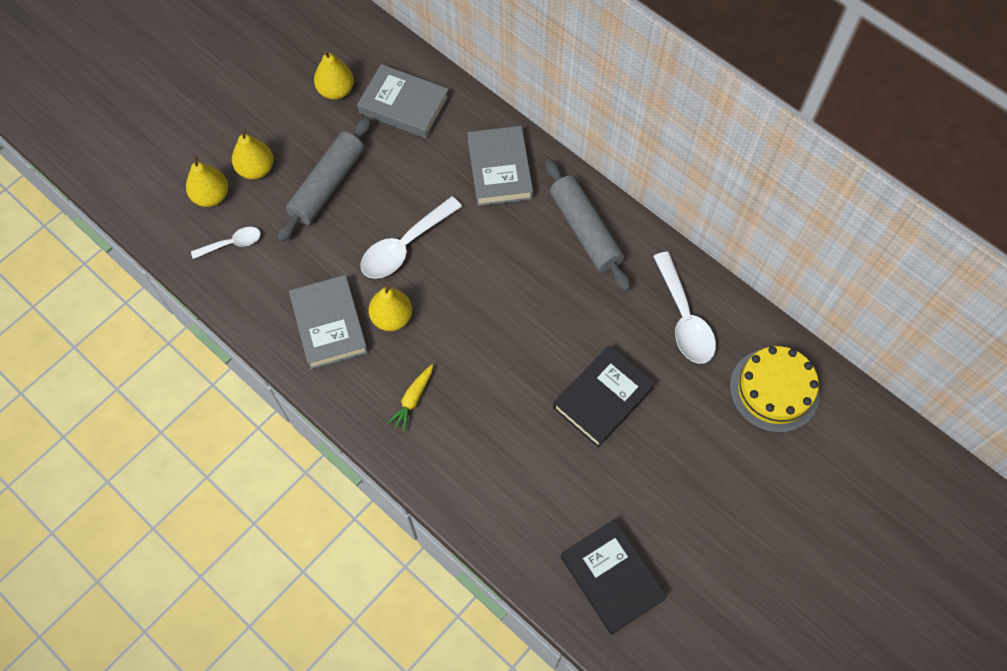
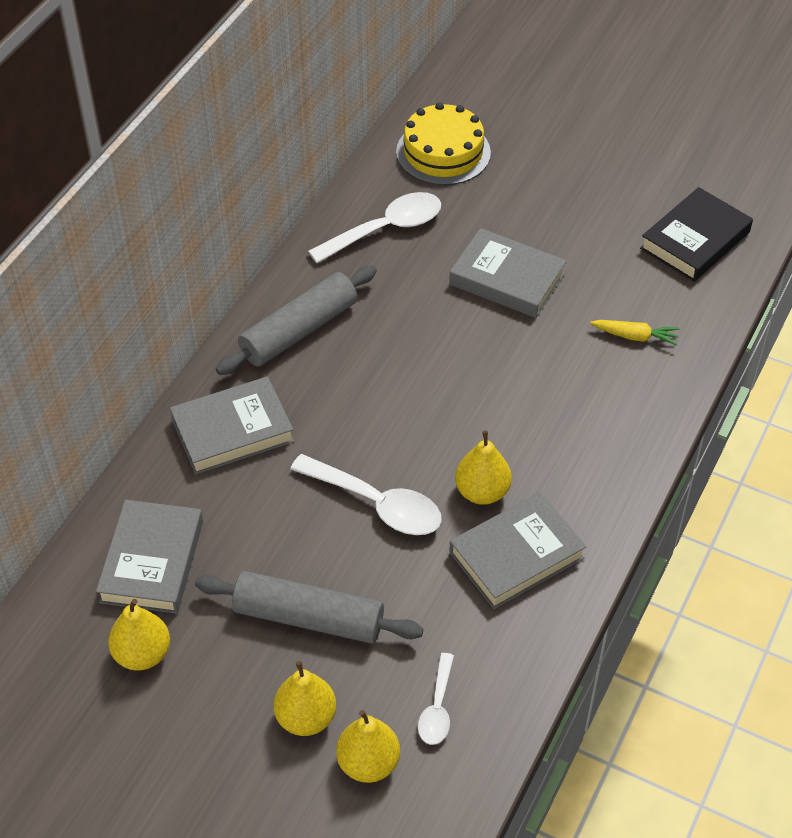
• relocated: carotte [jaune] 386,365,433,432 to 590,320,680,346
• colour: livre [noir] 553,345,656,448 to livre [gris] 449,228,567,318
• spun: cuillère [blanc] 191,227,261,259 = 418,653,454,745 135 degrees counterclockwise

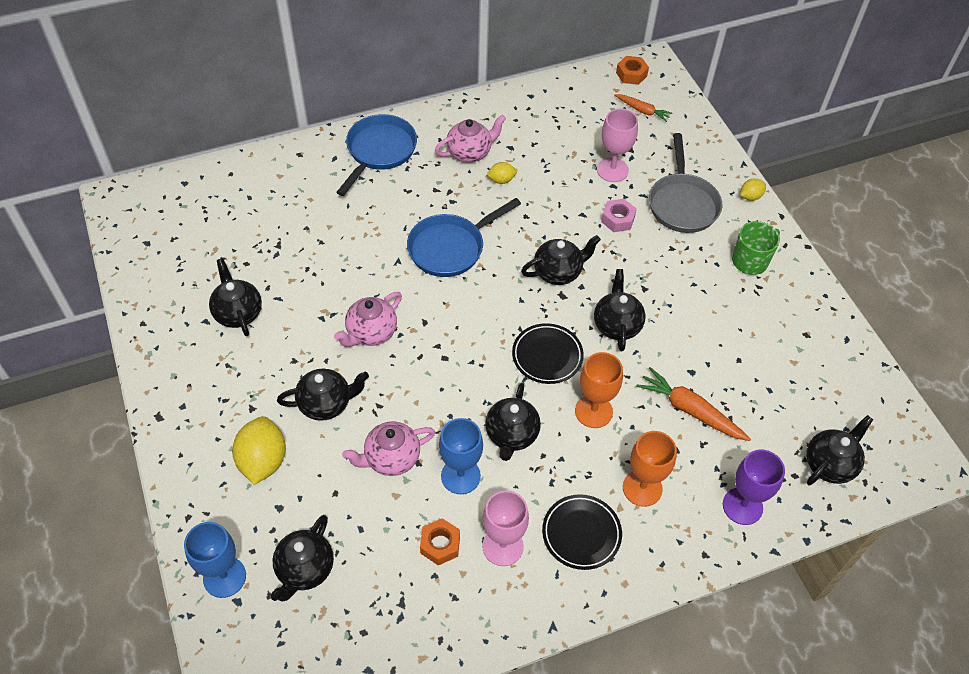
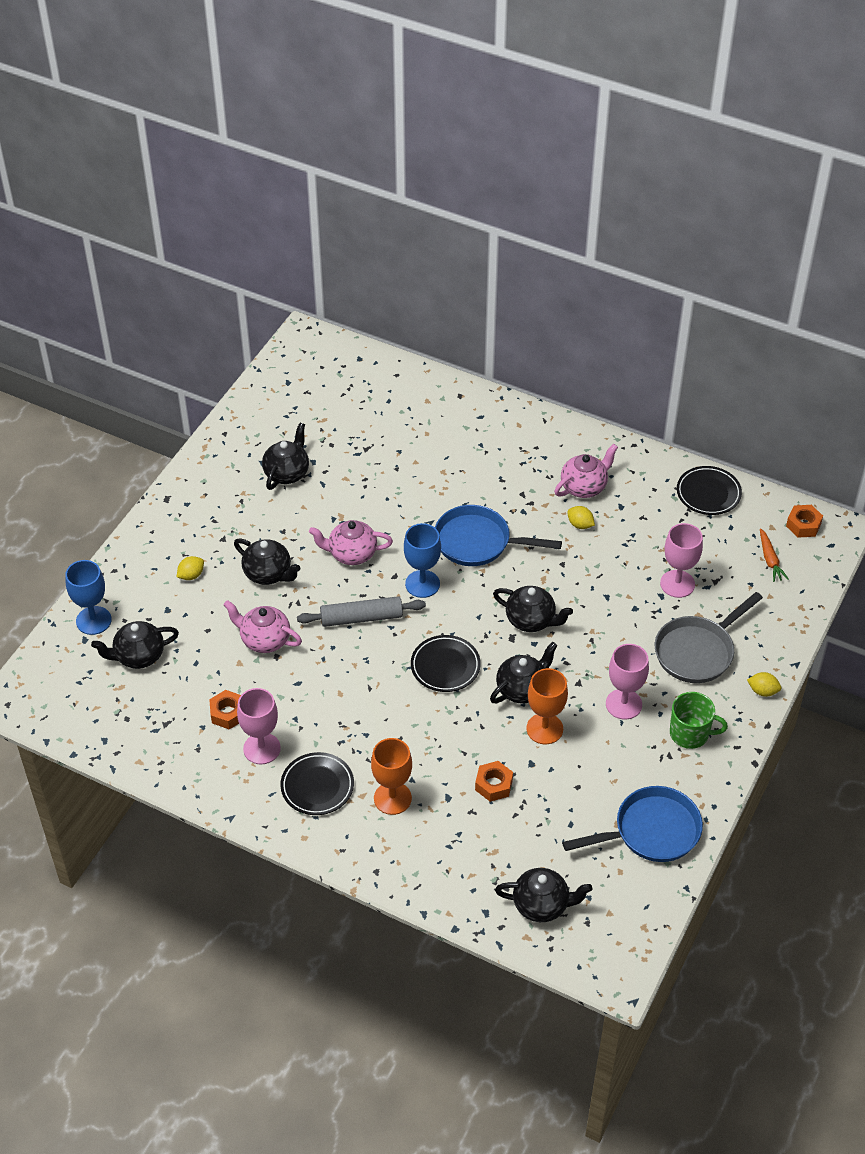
• missing: théière [noir] 485,383,541,461
• missing: écrou [rose] 601,199,637,232
• missing: verre à pied [violet] 723,450,785,525
• appeared: rouleau à pâtisserie [gris] 297,596,426,627
• appeared: verre à pied [rose] 606,644,649,720
• appeared: assiette [noir] 677,466,742,515
• relocated: poêle [bleu] 336,114,417,196 to 562,786,703,862
• relocated: verre à pied [bleu] 439,418,483,494 to 404,523,441,598
• relocated: verre à pied [orange] 575,352,623,428 to 526,668,568,744
• exchanged: carotte [orange] 636,367,751,441 to écrou [orange] 475,761,513,802
• spun: théière [rose] 435,115,506,162 = 554,444,618,498 60 degrees counterclockwise
• size: citron [jaune] 232,416,286,485 = 177,556,204,580 x0.51

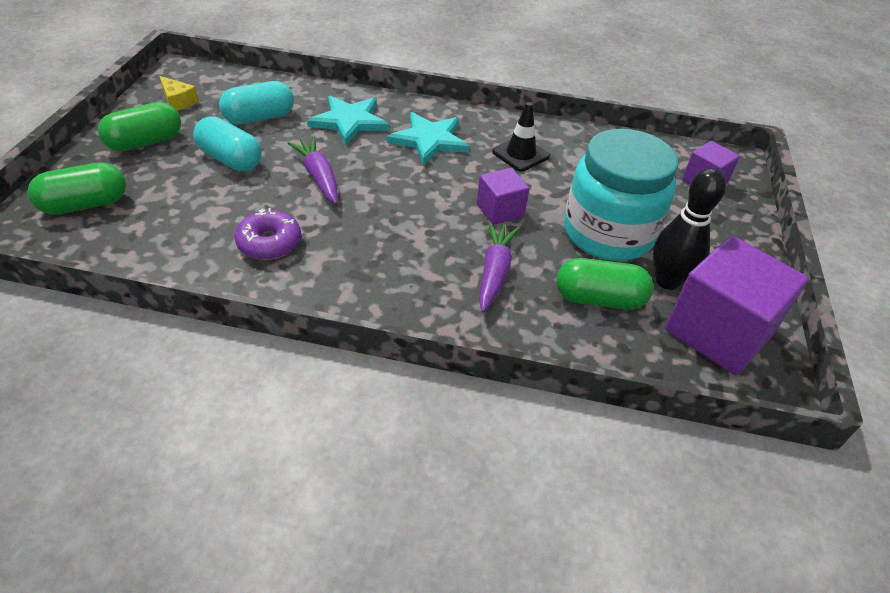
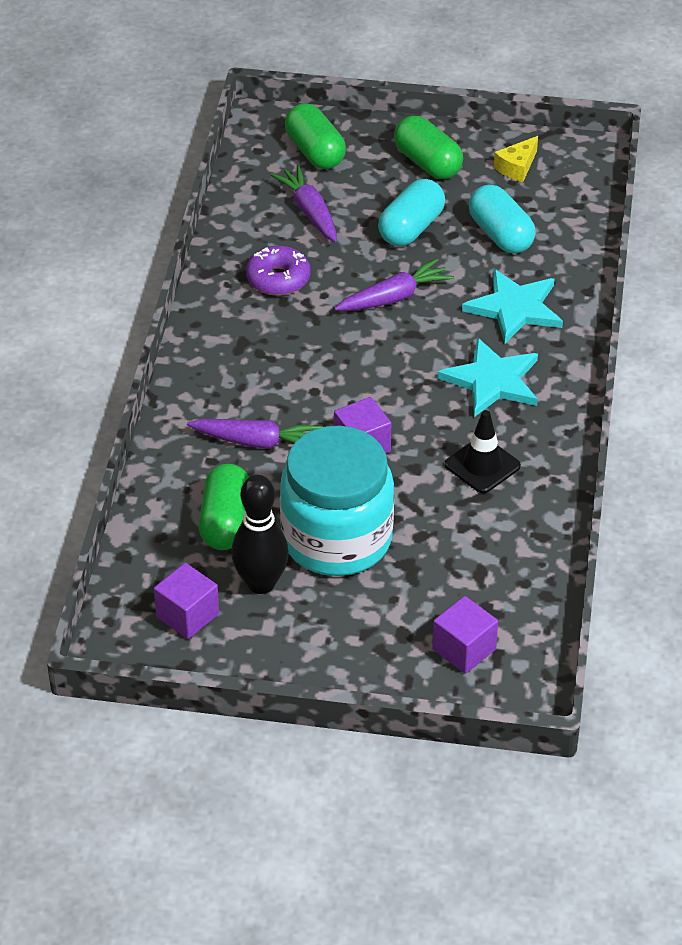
• appeared: carotte [violet] 271,165,337,243
• size: cube [violet] 665,236,809,375 = 154,563,219,639 x0.52

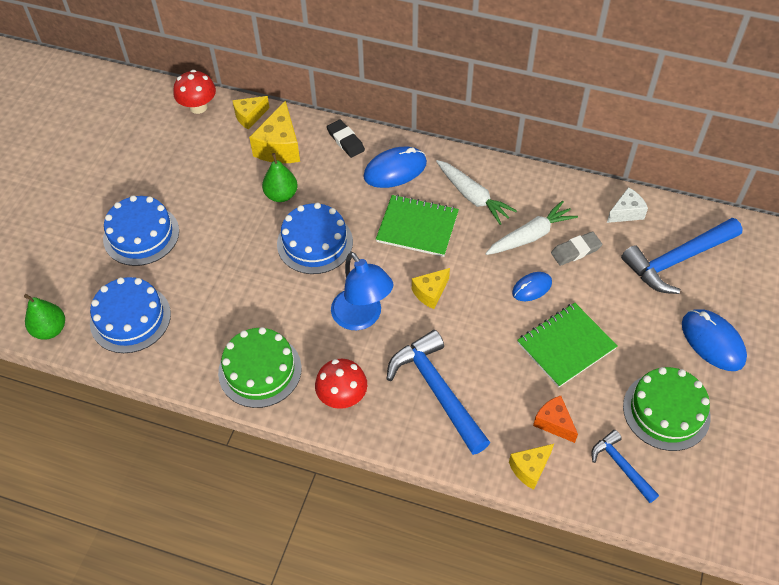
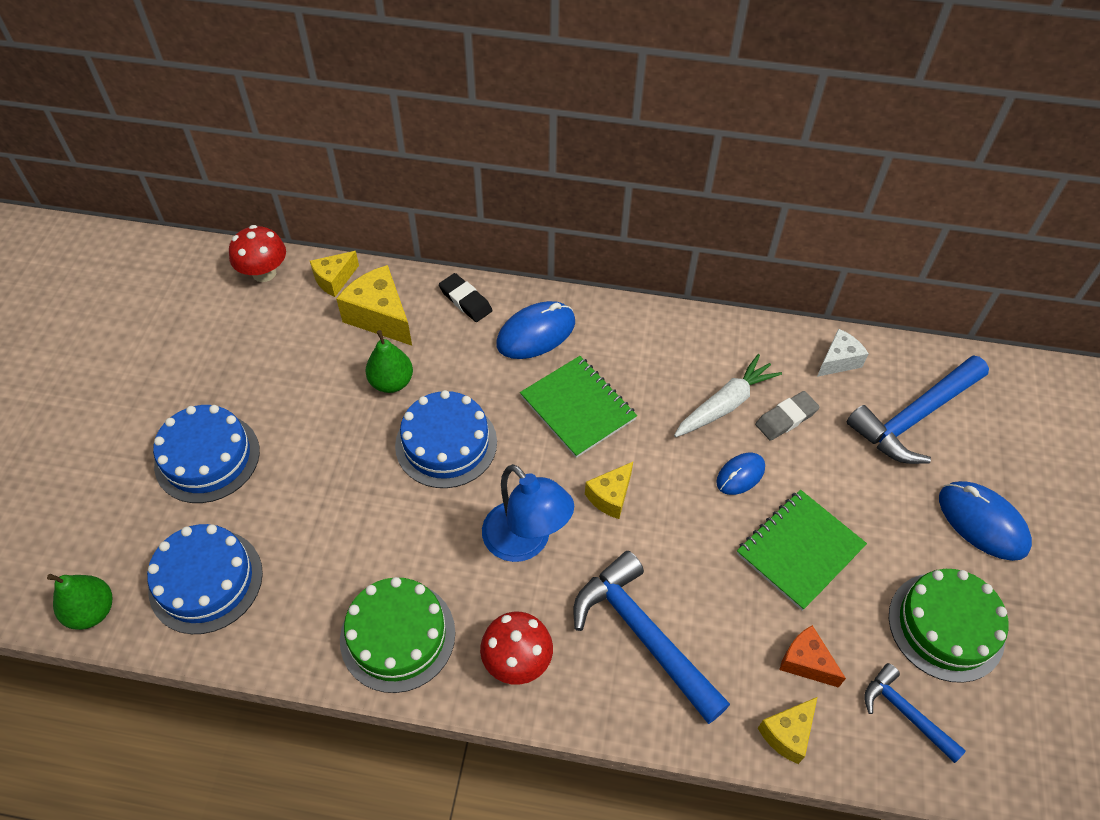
• missing: carotte [blanc] 436,160,517,225
• spun: fromage [jaune] 249,101,300,163 = 336,265,412,346 135 degrees clockwise
• spun: carnet [vert] 376,195,459,257 = 520,356,637,458 45 degrees clockwise

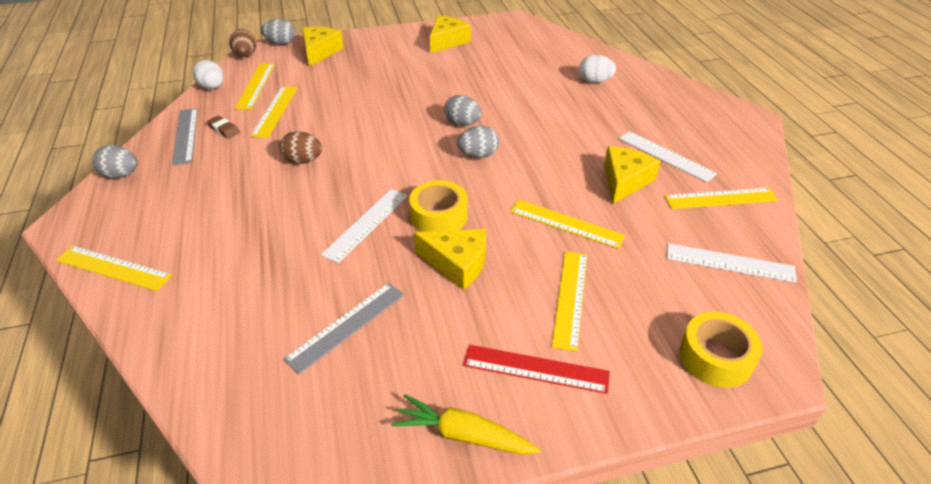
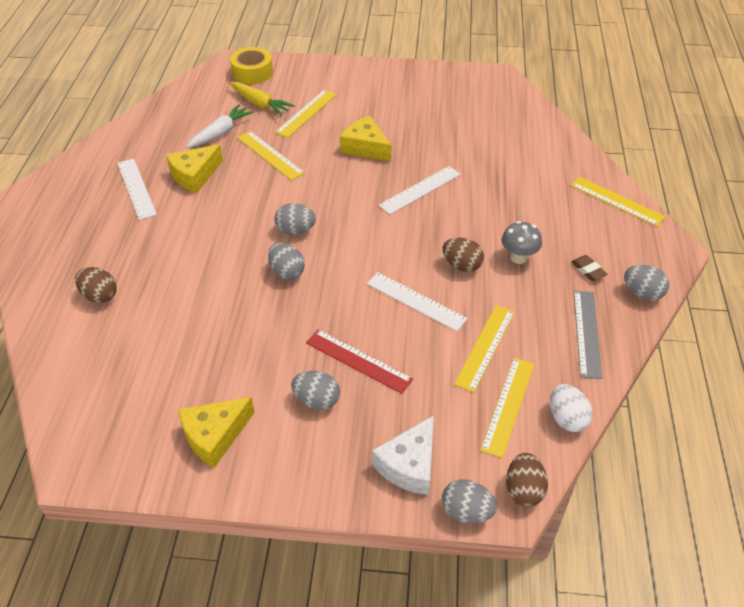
• missing: règle [gris] 283,283,404,374
• missing: ruban adhésif [jaune] 409,180,468,232
• missing: règle [jaune] 664,188,779,209
• appeared: carotte [blanc] 186,104,254,148
• appeared: œuf [gris] 291,371,340,410
• appeared: champignon [gris] 502,221,542,264
• relocated: gomme [marron] 207,116,240,139 to 571,255,608,281
• relocated: carotte [jaune] 391,394,541,455 to 230,82,295,116
• relocated: règle [rouge] 463,345,610,394 to 306,329,413,394
• relocated: règle [blanc] 667,243,797,283 to 367,272,468,331
• colour: fromage [jaune] 302,27,344,67 to fromage [blanc] 372,415,434,495
• colour: œuf [blanc] 579,55,616,83 to œuf [marron] 75,267,117,303

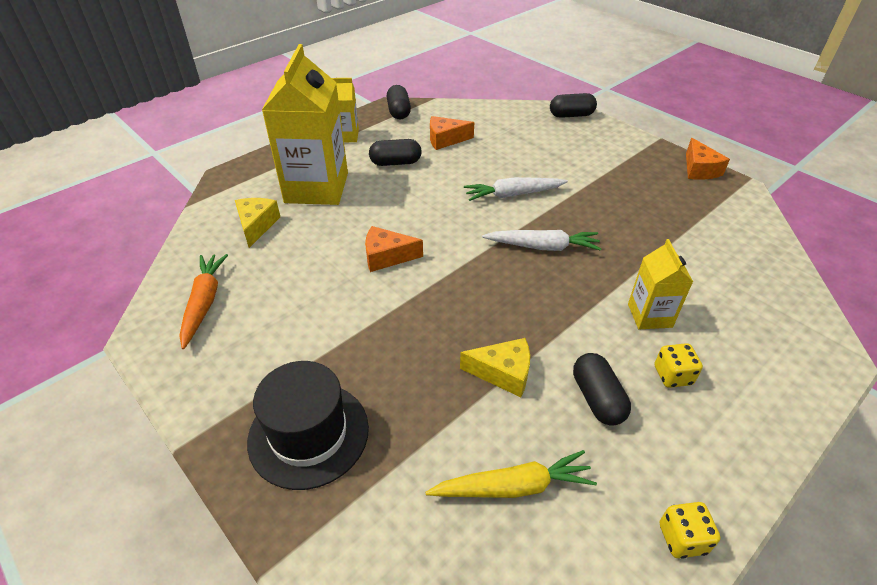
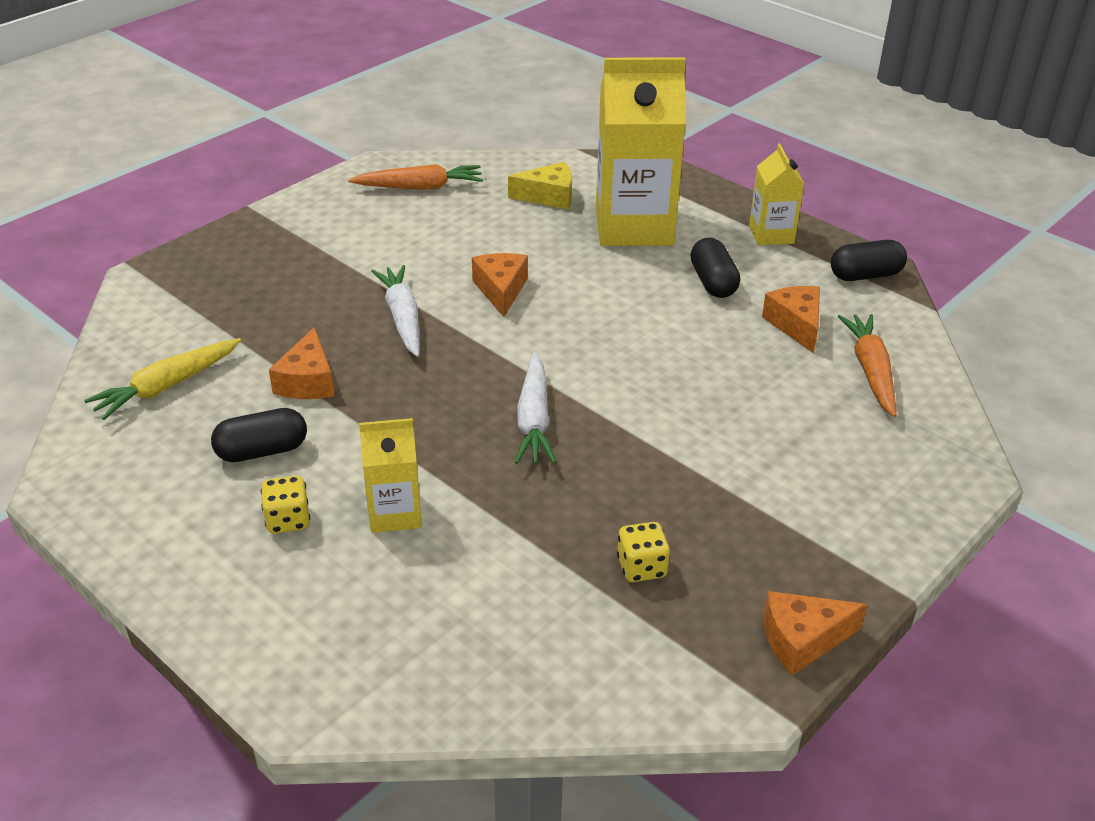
• missing: chapeau [noir] 247,361,369,490
• missing: gélule [noir] 550,93,597,118
• appeared: carotte [orange] 838,314,897,417
• relocated: carotte [blanc] 464,177,568,201 to 371,265,420,357
• relocated: dé [jaune] 660,502,720,559 to 617,522,670,582
• colour: fromage [jaune] 460,338,530,397 to fromage [orange] 269,327,335,399
• spun: carotte [jaune] 425,450,597,498 = 84,338,241,420 60 degrees clockwise

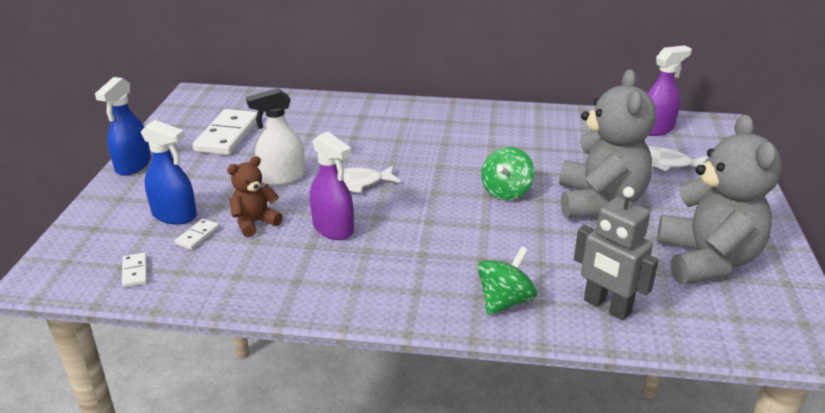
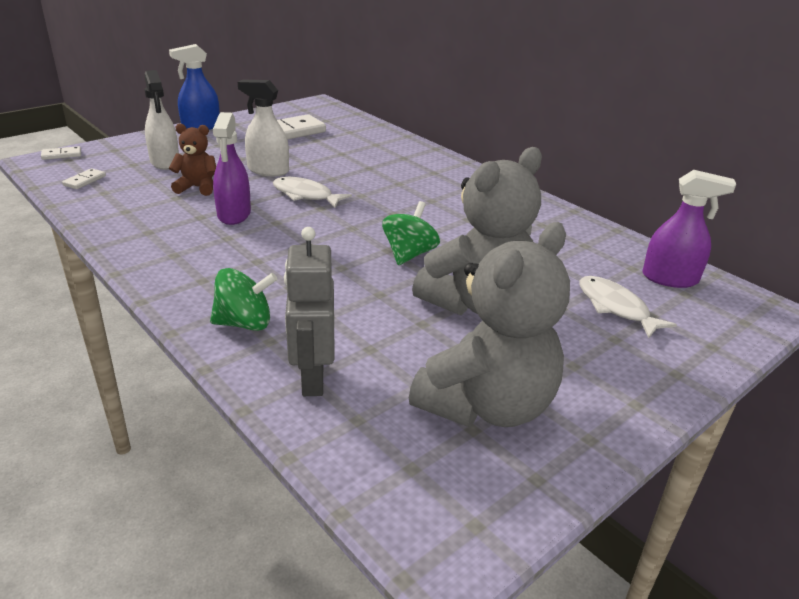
• relocated: domino [blanc] 174,219,219,250 to 41,146,81,160
• colour: vaporisateur [bleu] 141,120,197,225 to vaporisateur [blanc] 145,70,179,170
• spun: toupie [vert] 481,147,534,200 = 382,201,440,265 135 degrees clockwise

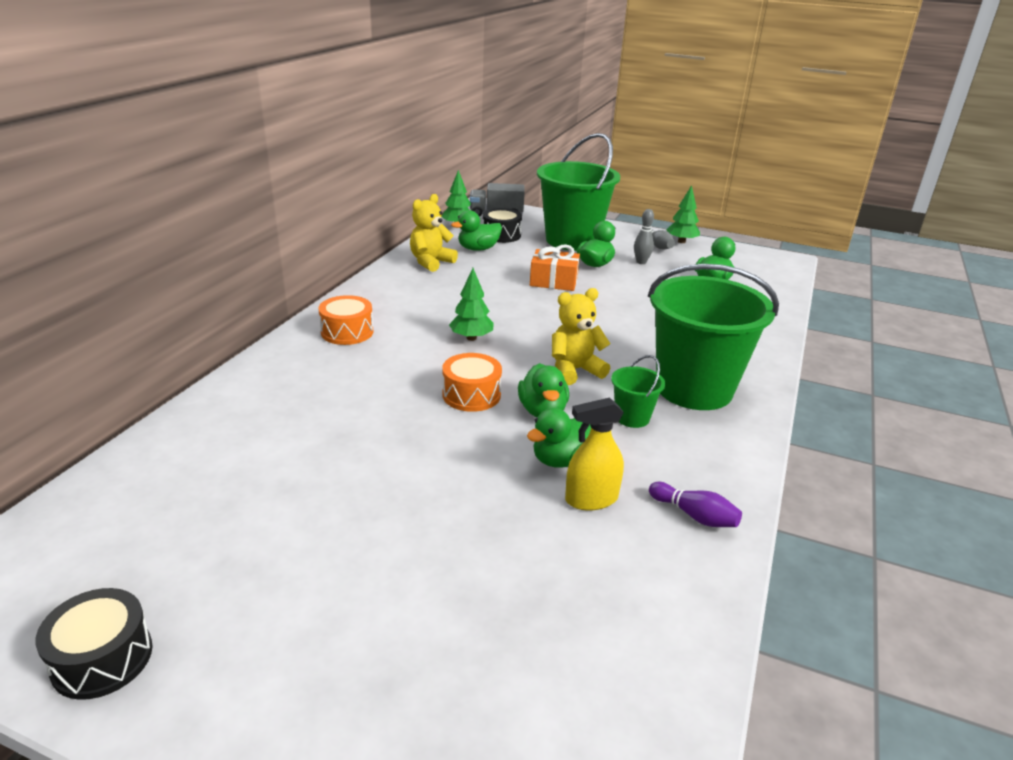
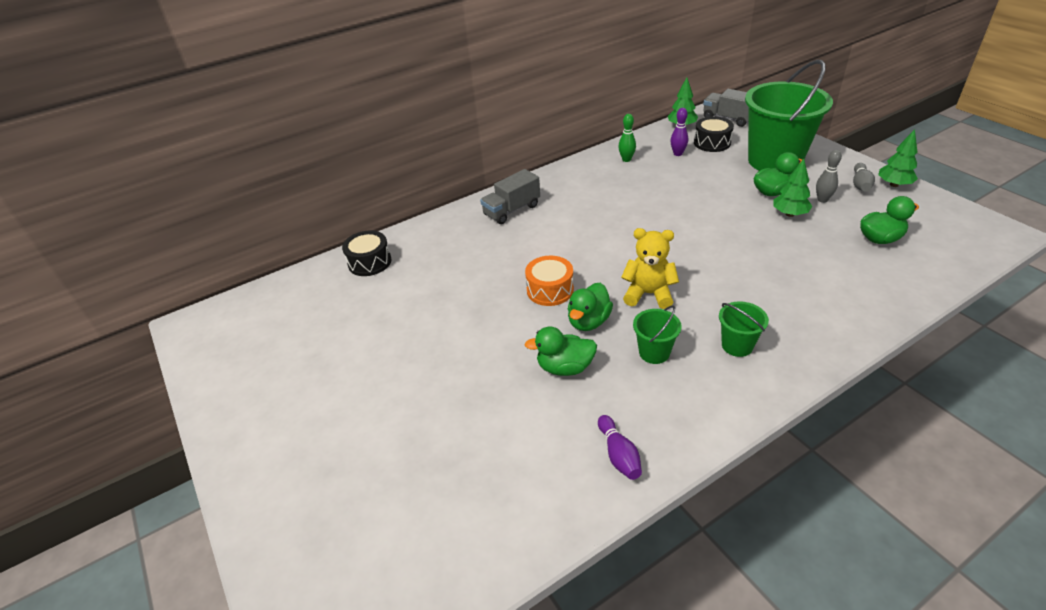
• missing: cadeau [orange] 530,244,580,291
• missing: vaporisateur [jaune] 565,397,624,511
• relocated: tambour [noir] 35,588,152,700 to 342,231,391,276
• relocated: arbre [vert] 449,268,494,341 to 774,159,813,217
• exchanged: tambour [orange] 319,295,373,345 to camion [gris] 480,169,540,224
• exchanged: ours en peluche [jaune] 410,194,458,272 to quille [vert] 618,114,636,162
• exchanged: canard [vert] 451,210,502,251 to quille [violet] 670,108,688,156
• size: seau [vert] 648,264,779,410 = 719,301,769,357 x0.43

